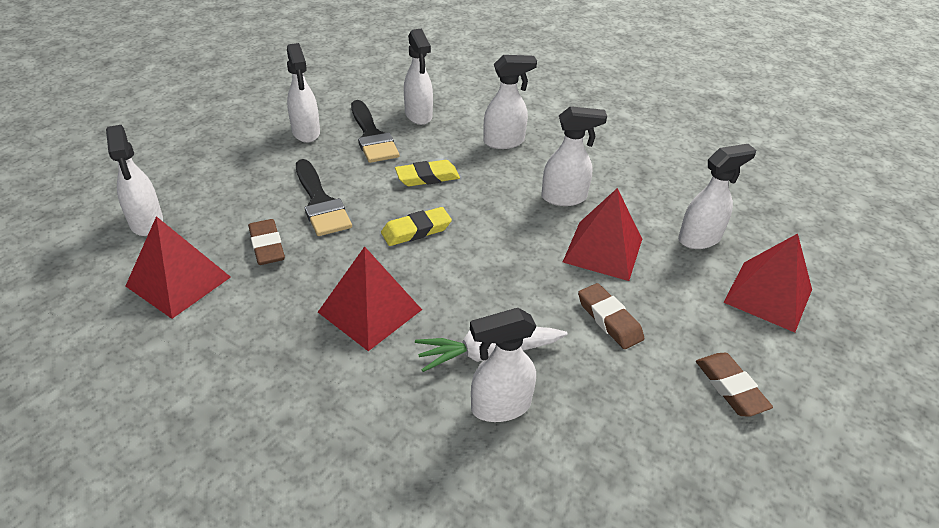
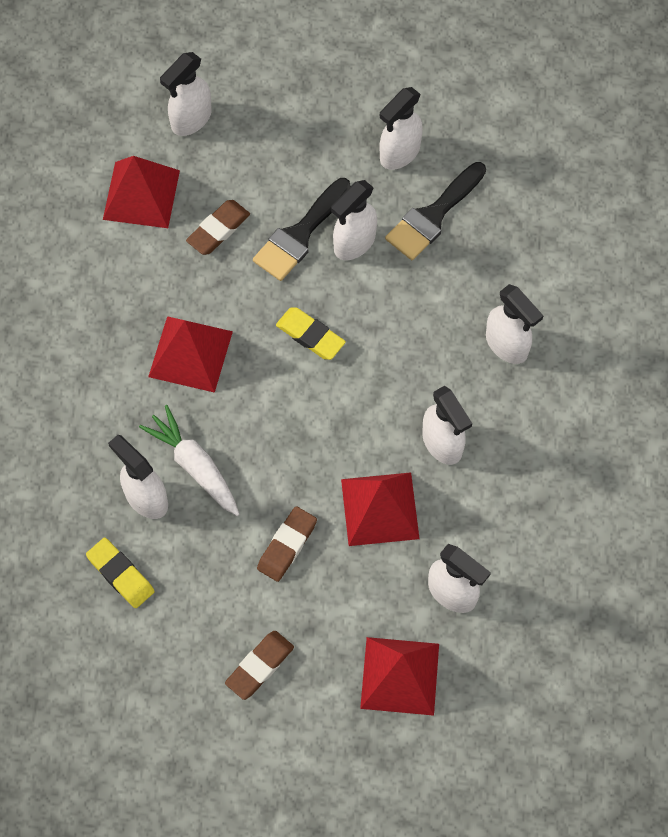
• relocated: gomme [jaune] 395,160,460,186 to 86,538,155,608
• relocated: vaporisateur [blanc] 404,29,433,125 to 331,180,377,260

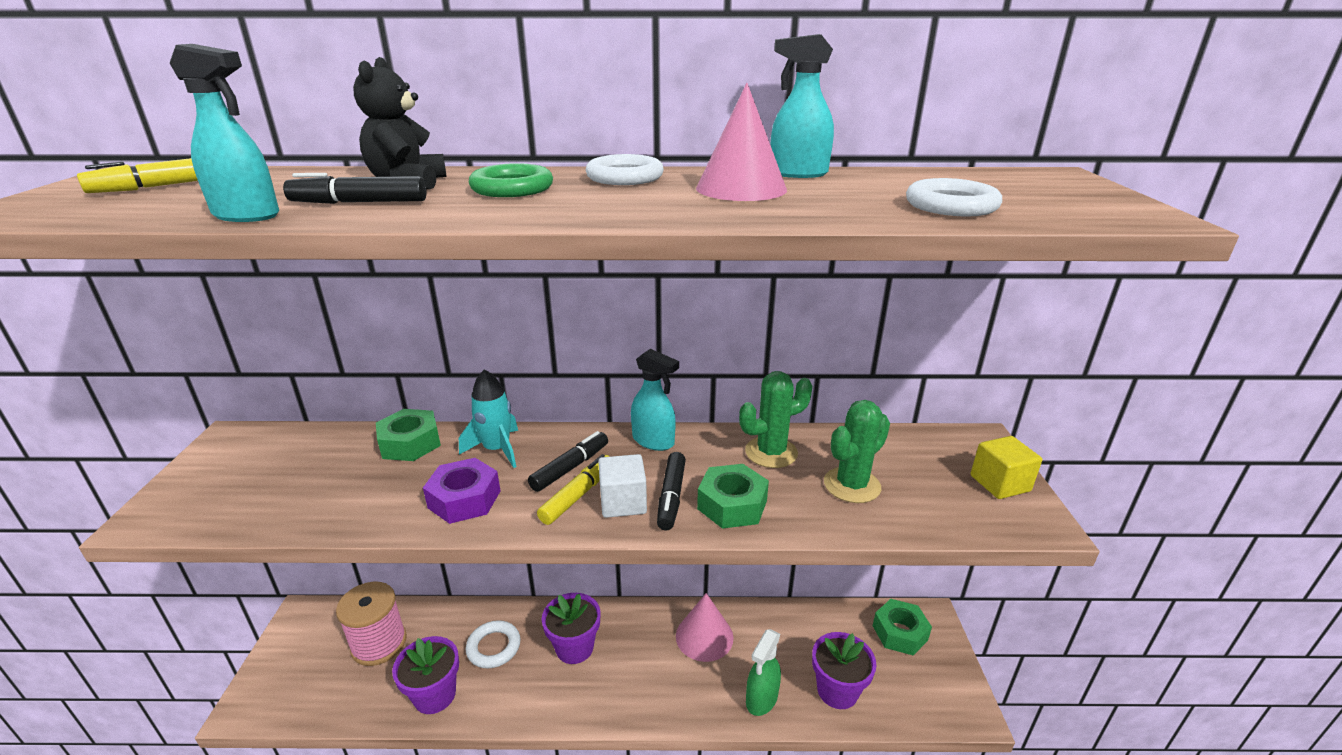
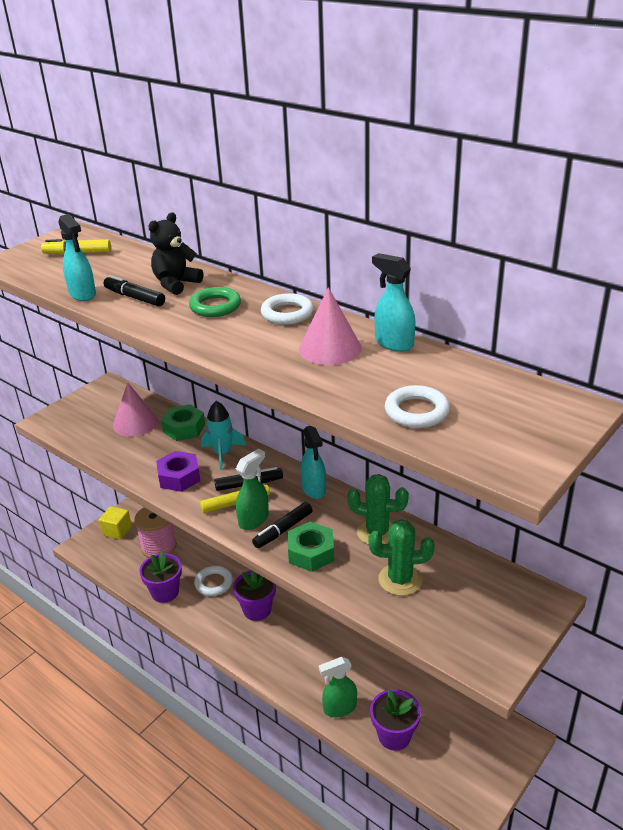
• missing: écrou [vert] 872,599,932,655
• relocated: cône [rose] 676,593,734,662 to 113,382,158,437
• relocated: cube [jaune] 971,436,1042,499 to 99,506,132,540
• exchanged: cube [blanc] 598,454,647,518 to vaporisateur [vert] 236,449,269,530

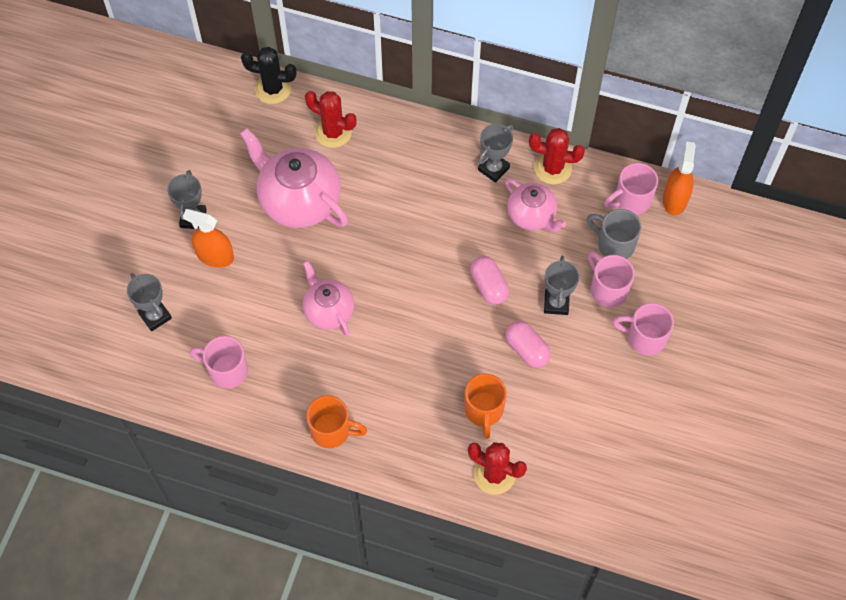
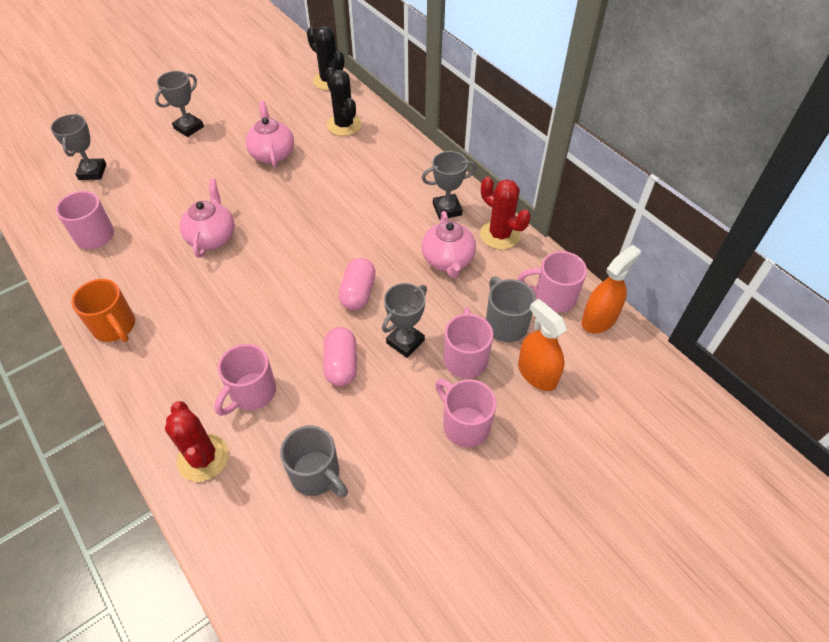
• appeared: tasse [gris] 280,425,348,498
• relocated: vaporisateur [orange] 183,209,234,268 to 518,299,567,391
• colour: cactus [rouge] 305,91,357,148 to cactus [noir] 326,67,362,136
• colour: tasse [orange] 464,374,507,439 to tasse [rose] 214,344,276,416
• size: théière [rose] 240,127,348,228 = 246,101,294,168 x0.60

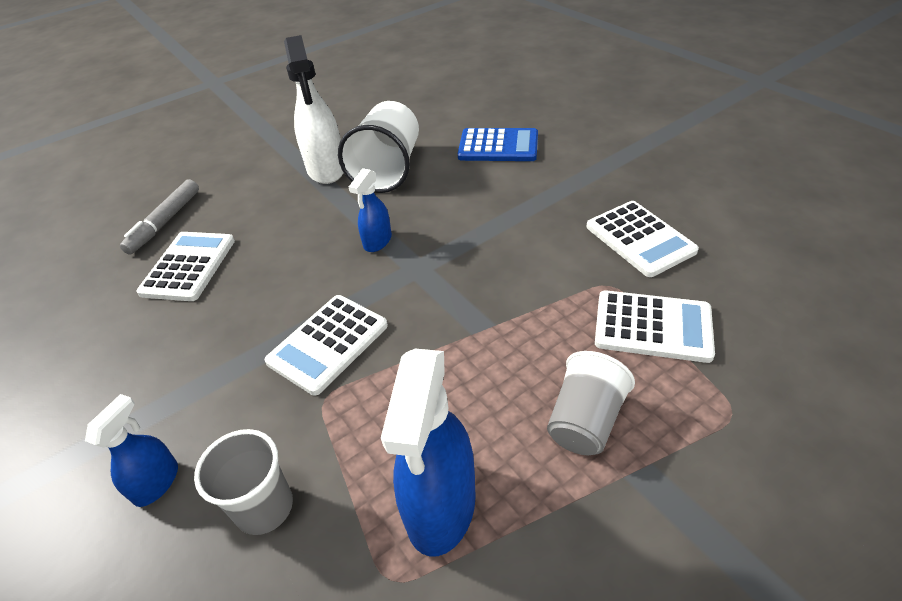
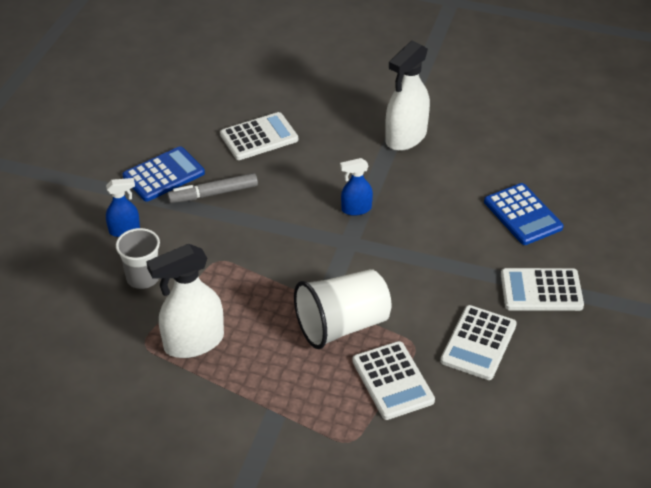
• missing: gobelet [gris] 547,351,635,455
• appeared: calculatrice [bleu] 123,146,205,202
• relocated: feutre [gris] 120,179,199,254 to 167,173,258,203
• relocated: calculatrice [blanc] 265,295,388,396 to 501,268,584,311
• relocated: gobelet [blanc] 338,101,419,193 to 294,269,391,349
• colour: vaporisateur [bleu] 381,349,476,557 to vaporisateur [blanc] 146,244,224,358

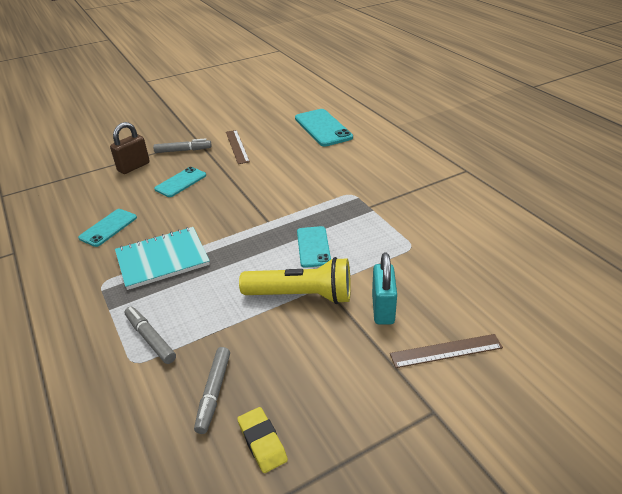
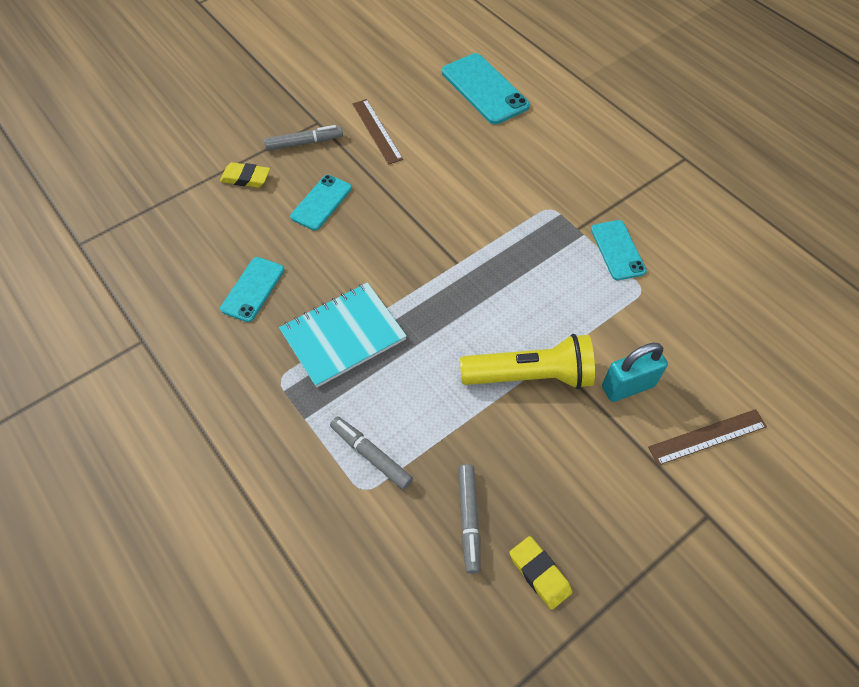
• relocated: téléphone [turquoise] 297,226,331,268 to 591,220,647,280
• exchanged: cadenas [marron] 110,122,150,174 to gomme [jaune] 220,162,270,188
• spun: cadenas [turquoise] 372,253,397,324 = 602,343,668,402 75 degrees clockwise

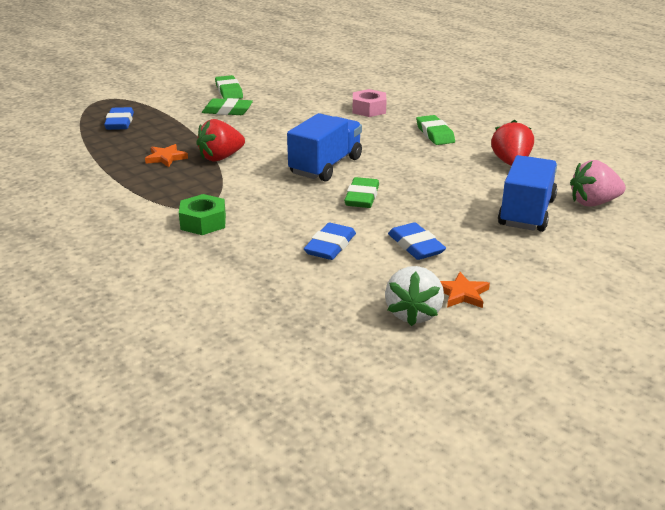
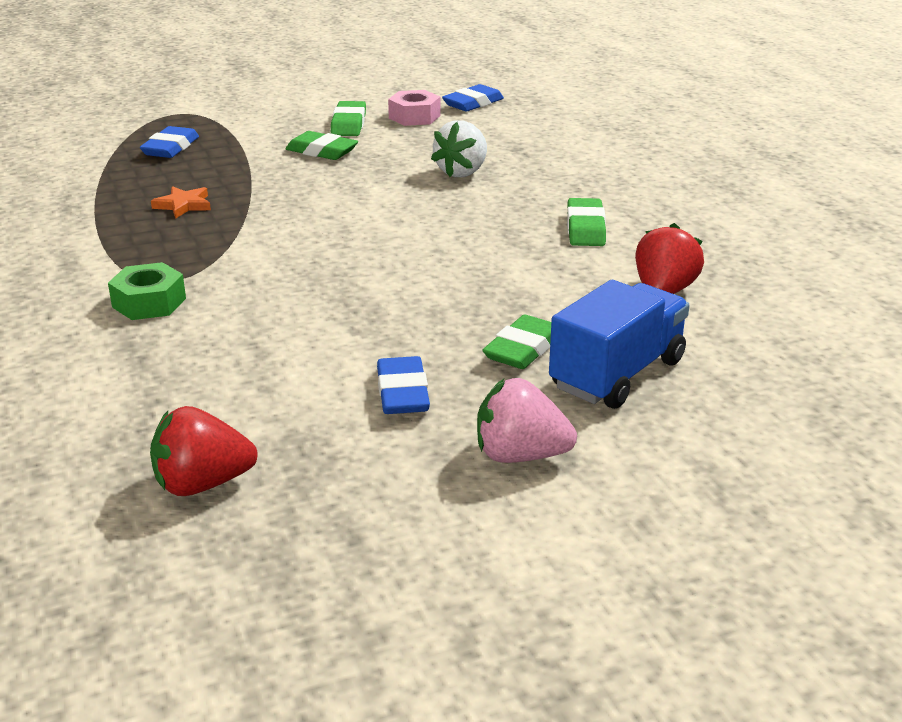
• missing: camion [bleu] 287,113,362,182
• missing: étoile [orange] 440,272,490,308
• relocated: fraise [rouge] 196,119,245,162 to 150,406,258,496
• relocated: gomme [bleu] 304,223,356,260 to 442,84,504,112
• relocated: gomme [vert] 344,177,379,208 to 483,314,551,369
• relocated: écrou [rose] 353,89,387,117 to 388,90,441,126
• relocated: fraise [blanc] 385,266,444,326 to 431,120,487,177
• relocated: fraise [rose] 570,160,626,206 to 477,378,577,463

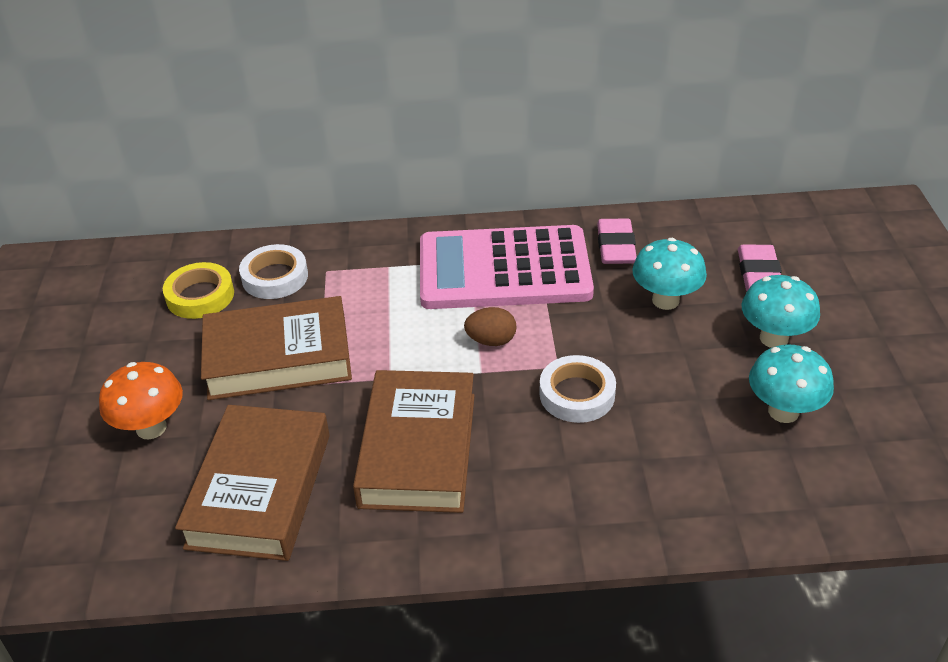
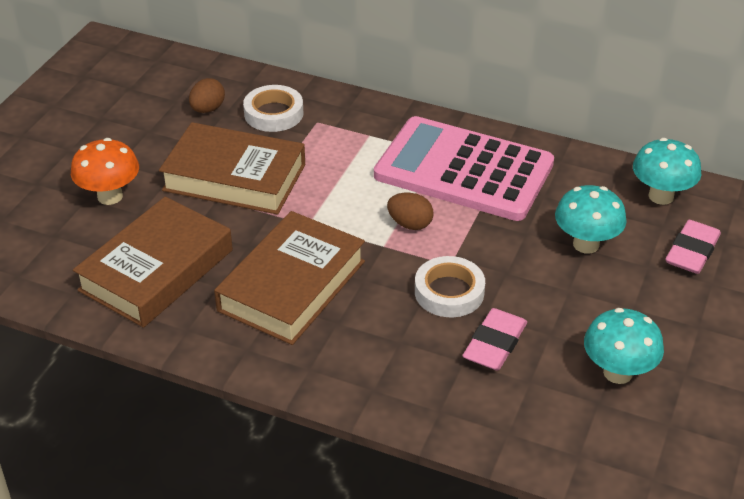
• relocated: gomme [rose] 597,218,637,264 to 463,308,527,370
• relocated: champignon [turquoise] 741,275,820,348 to 633,138,701,205
• exchanged: ruban adhésif [jaune] 163,262,234,319 to œuf [marron] 189,78,225,113

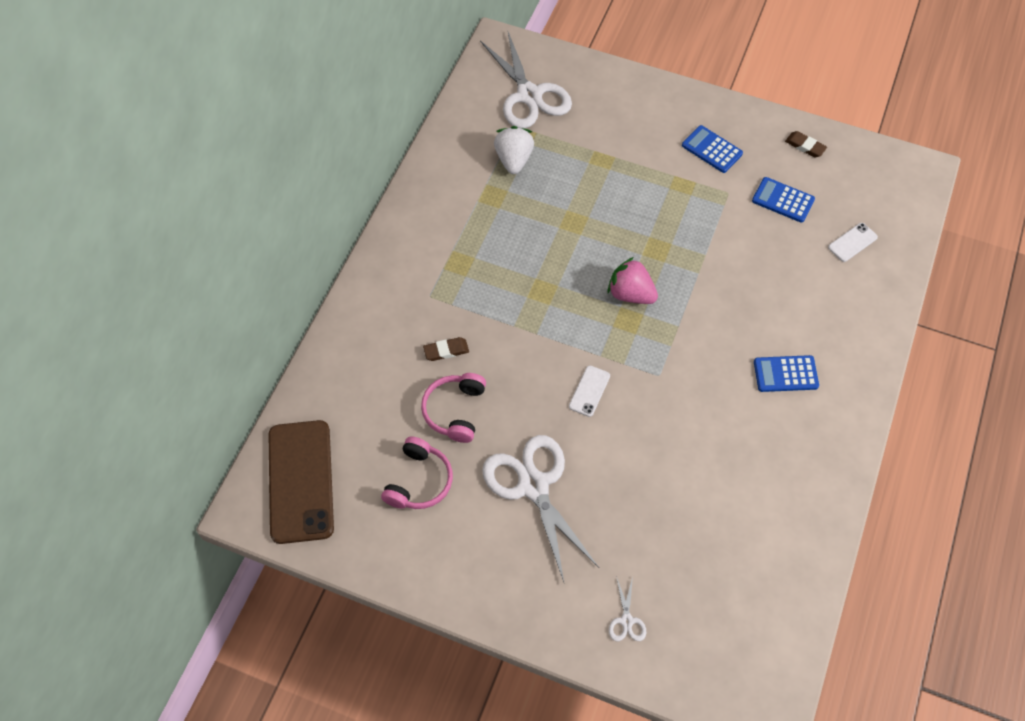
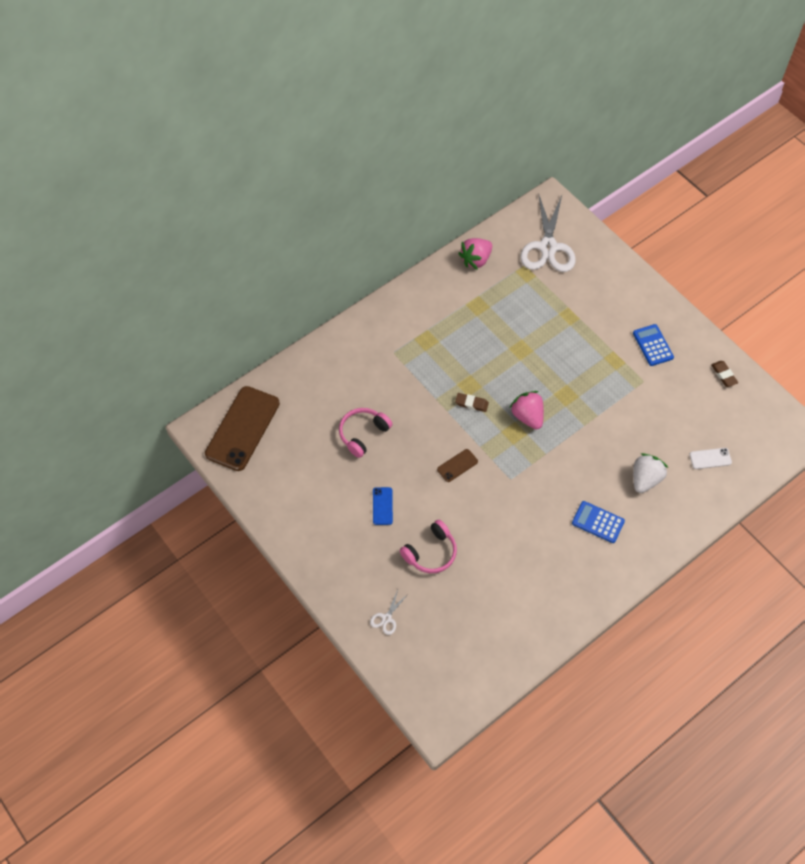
• missing: calculatrice [bleu] 752,177,815,223
• appeared: fraise [rose] 458,238,492,270
• relocated: casque audio [rose] 381,436,453,509 to 400,520,457,573
• relocated: gomme [marron] 423,337,469,361 to 455,393,489,412
• relocated: fraise [blanc] 494,126,534,174 to 633,453,668,493
• exchanged: ciseaux [blanc] 482,435,599,582 to téléphone [bleu] 373,487,393,525
• colour: téléphone [blanc] 569,366,610,417 to téléphone [marron] 437,449,478,482

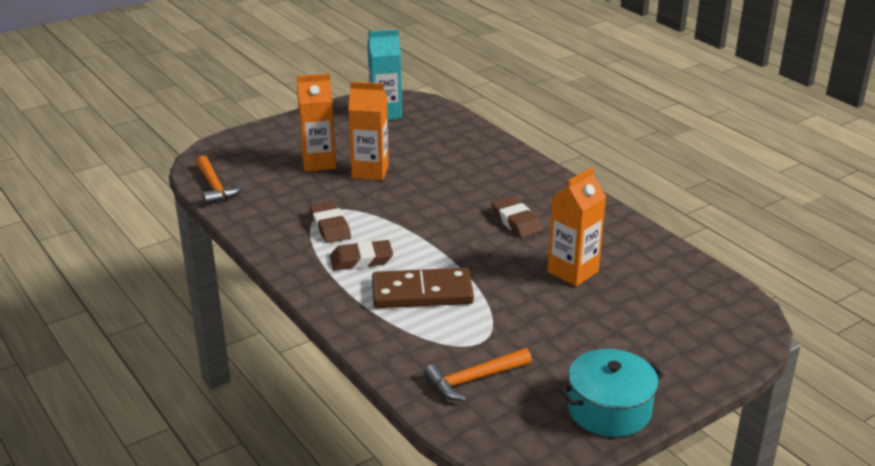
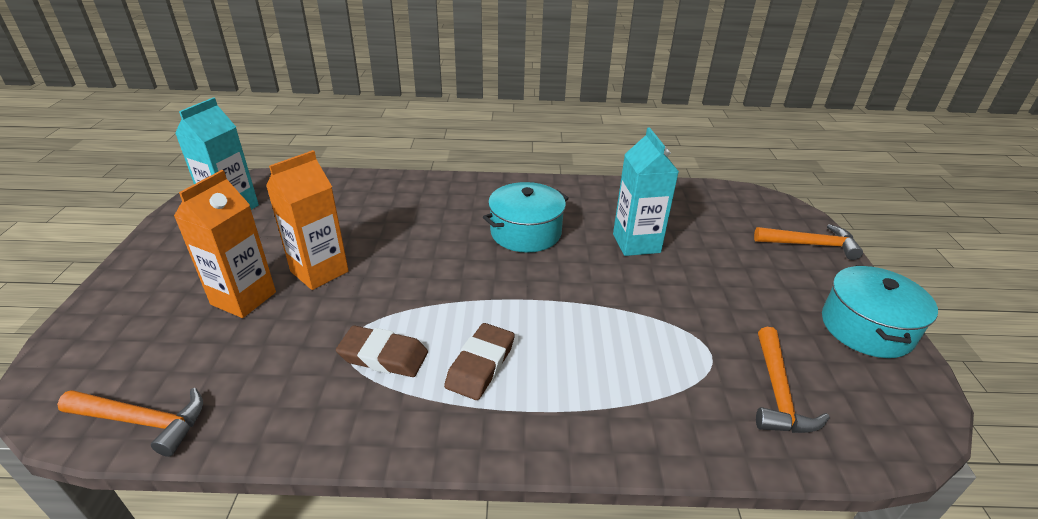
• missing: domino [marron] 372,268,474,308
• appeared: marteau [orange] 754,224,863,260
• exchanged: gomme [marron] 491,197,543,238 to marmite [turquoise] 483,182,569,253
• colour: brique de lait [orange] 548,167,606,286 to brique de lait [turquoise] 613,127,679,256

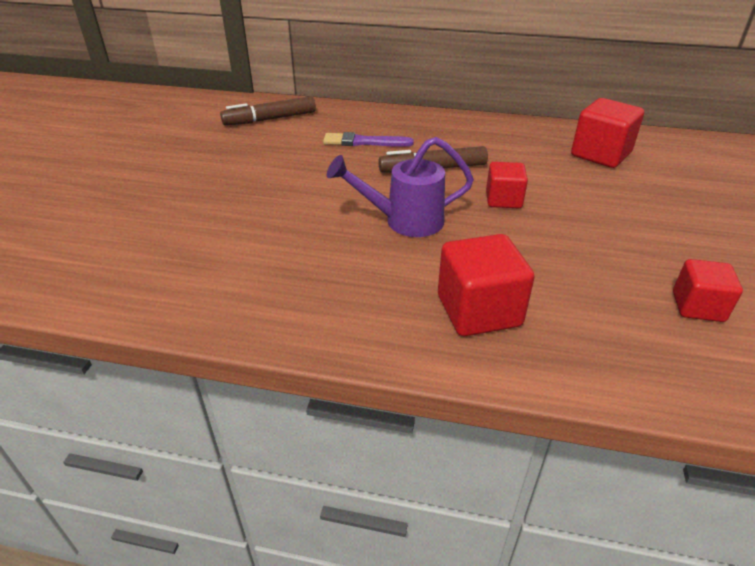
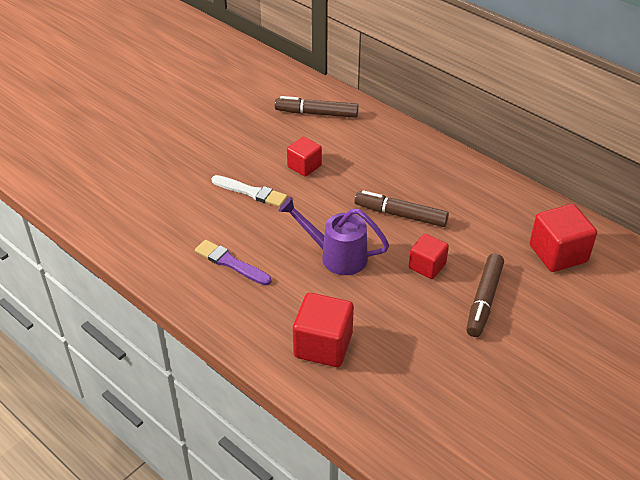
• appeared: pinceau [blanc] 211,175,288,207
• appeared: feutre [marron] 466,253,504,337
• relocated: pinceau [violet] 323,132,414,147 to 195,240,272,285
• relocated: cube [rouge] 673,259,743,322 to 287,137,322,177

